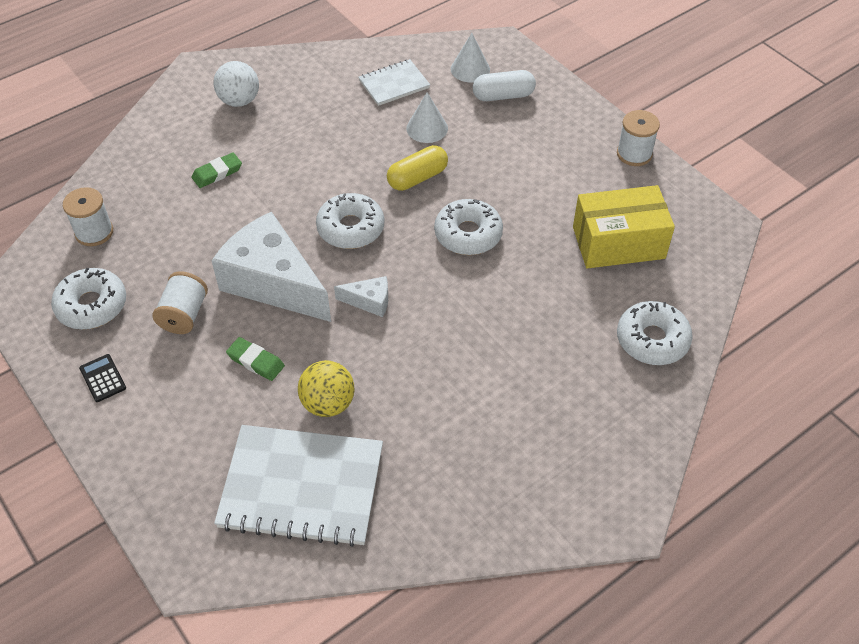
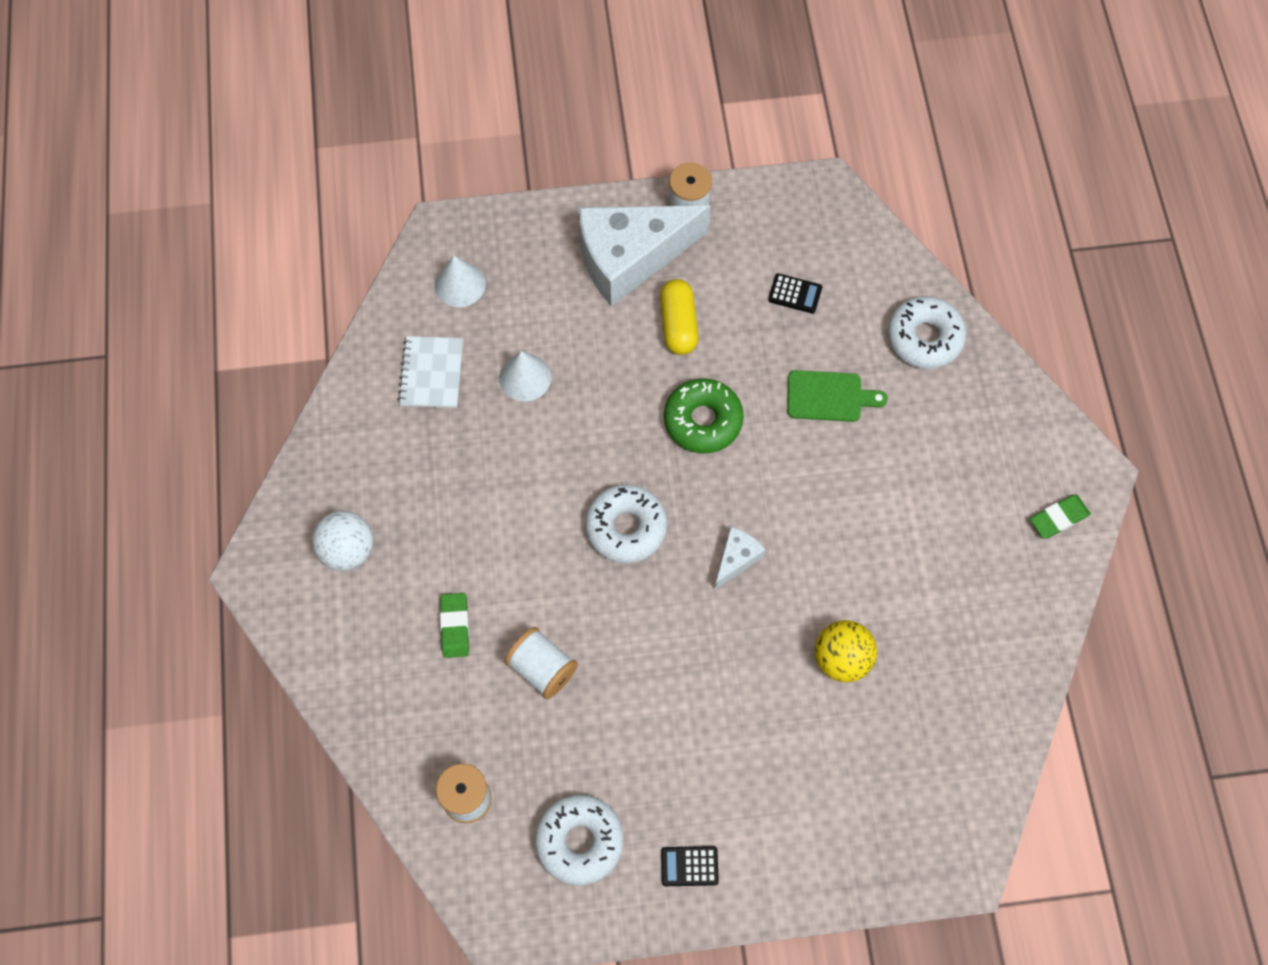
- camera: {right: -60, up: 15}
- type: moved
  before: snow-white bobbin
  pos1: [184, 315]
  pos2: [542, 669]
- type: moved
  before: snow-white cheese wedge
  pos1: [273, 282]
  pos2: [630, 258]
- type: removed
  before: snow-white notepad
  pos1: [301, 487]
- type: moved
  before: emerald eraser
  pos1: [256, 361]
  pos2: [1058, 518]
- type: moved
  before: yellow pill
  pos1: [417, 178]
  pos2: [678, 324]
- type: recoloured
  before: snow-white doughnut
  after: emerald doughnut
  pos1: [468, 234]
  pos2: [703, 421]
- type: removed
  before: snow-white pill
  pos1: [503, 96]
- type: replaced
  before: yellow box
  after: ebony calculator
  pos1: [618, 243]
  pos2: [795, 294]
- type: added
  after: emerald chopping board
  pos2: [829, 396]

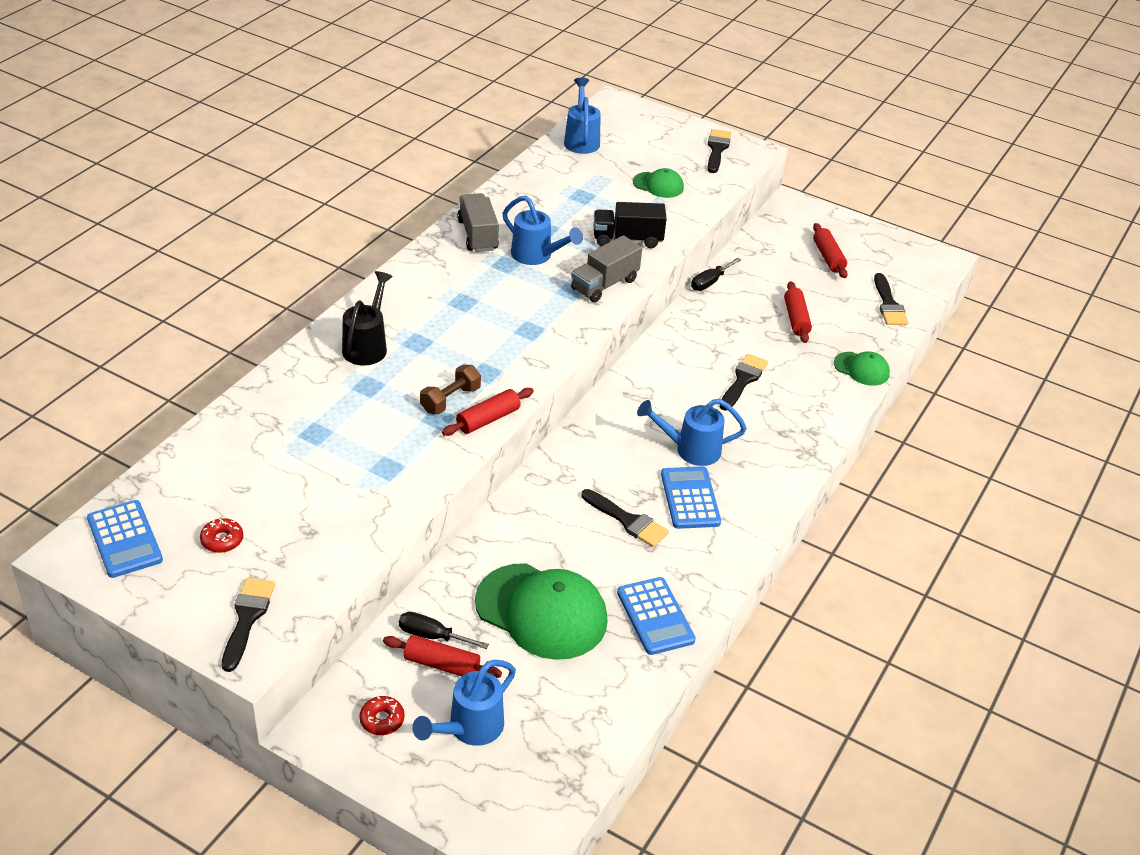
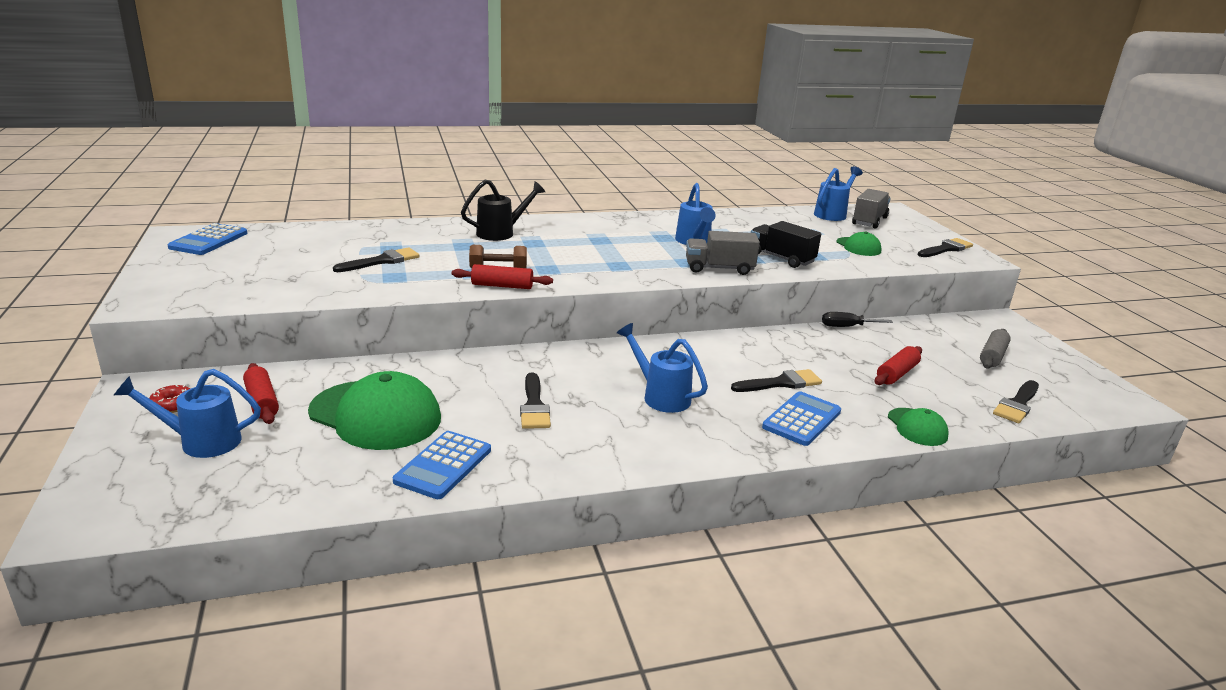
- camera: {right: 45, up: -15}
- type: removed
  before: crimson doughnut
  pos1: [222, 540]
- type: moved
  before: ebony paintbrush
  pos1: [247, 618]
  pos2: [382, 261]
- type: removed
  before: ebony hand screwdriver
  pos1: [432, 636]
- type: moved
  before: ash-grey lorry
  pos1: [478, 235]
  pos2: [869, 221]
- type: turned
  before: emerald peaked cap
  pos1: [541, 611]
  pos2: [375, 415]
  turn: -45
- type: moved
  before: blue calculator
  pos1: [690, 498]
  pos2: [801, 419]
- type: recoloured
  before: crimson rolling pin
  after: ash-grey rolling pin
  pos1: [828, 257]
  pos2: [993, 356]

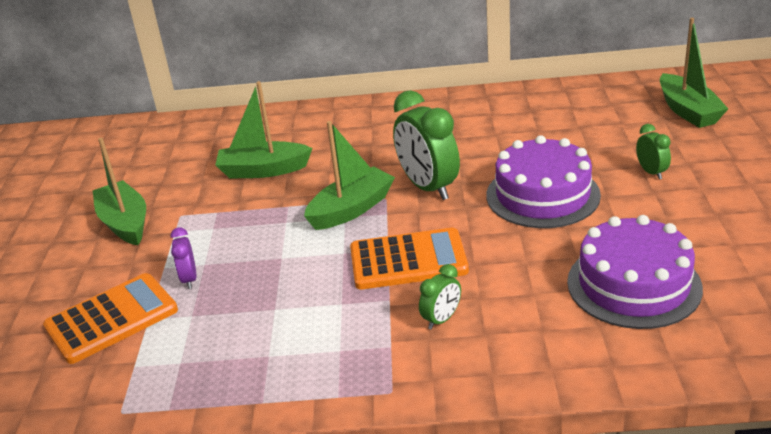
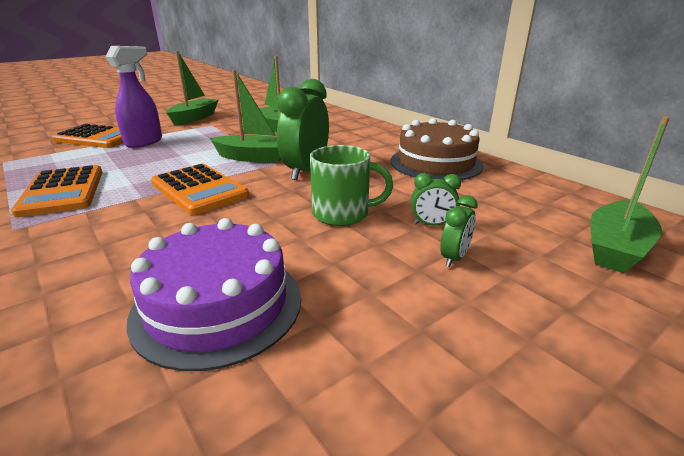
- camera: {right: 50, up: -5}
- type: replaced
  before: purple bedside clock
  after: purple sprayer
  pos1: [189, 279]
  pos2: [144, 142]
- type: moved
  before: emerald bedside clock
  pos1: [441, 319]
  pos2: [432, 225]
- type: replaced
  before: purple gateau
  after: emerald coffee mug
  pos1: [542, 195]
  pos2: [342, 214]
- type: added
  after: orange calculator
  pos2: [62, 191]
- type: added
  after: russet gateau
  pos2: [435, 163]

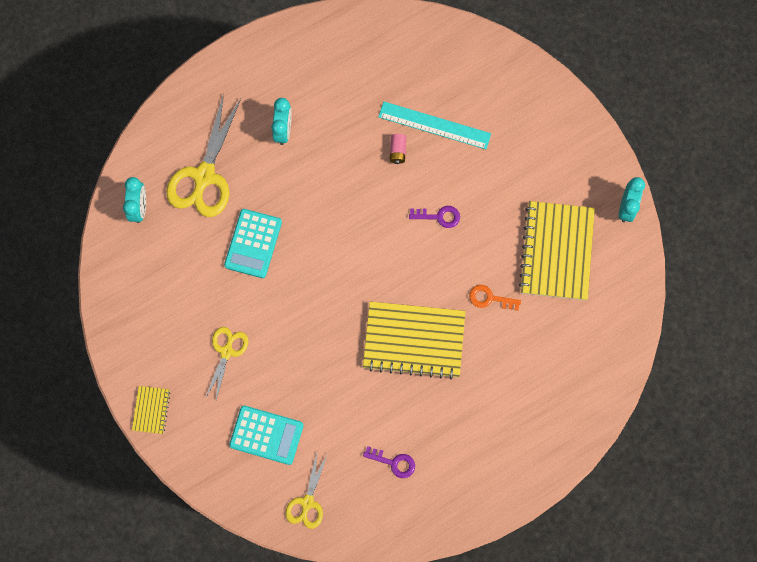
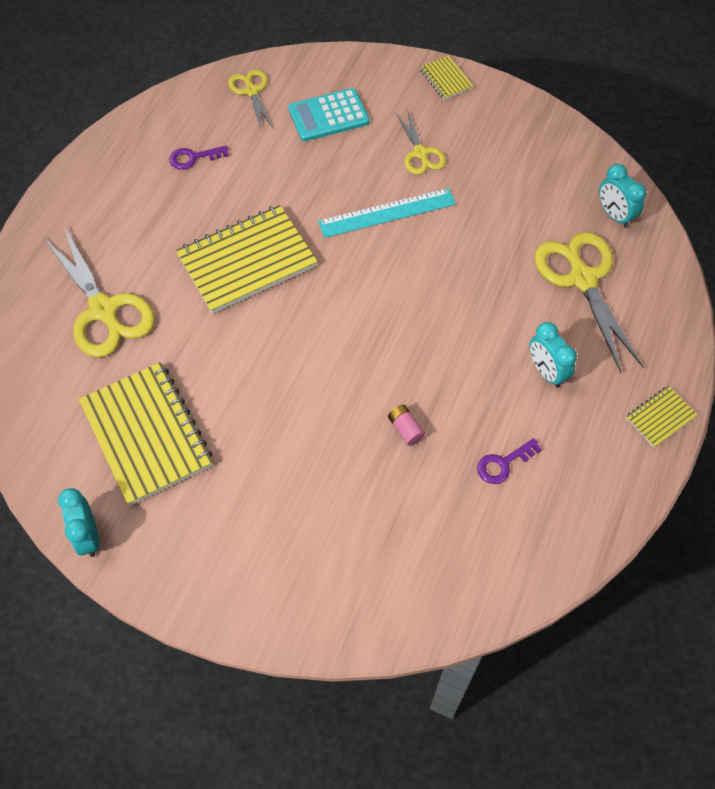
- camera: {right: 145, up: -15}
- type: removed
  before: turquoise calculator
  pos1: [253, 243]
- type: moved
  before: turquoise straightedge
  pos1: [434, 125]
  pos2: [387, 213]
- type: moved
  before: purple latchkey
  pos1: [439, 216]
  pos2: [503, 464]
- type: removed
  before: orange latchkey
  pos1: [490, 298]
- type: added
  after: yellow scissors
  pos2: [104, 310]
- type: added
  after: yellow notepad
  pos2: [660, 417]

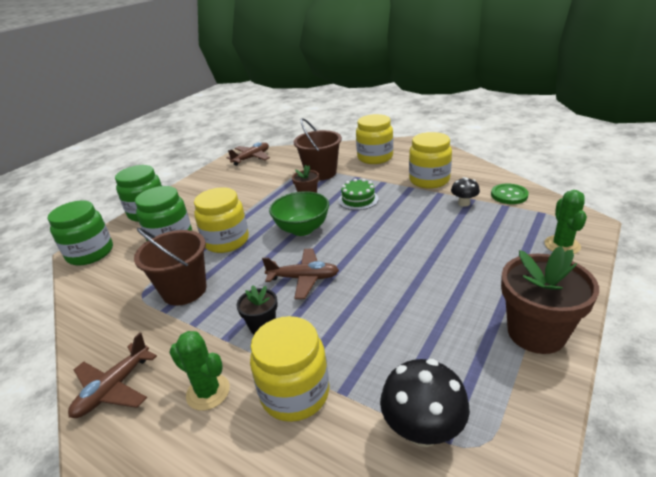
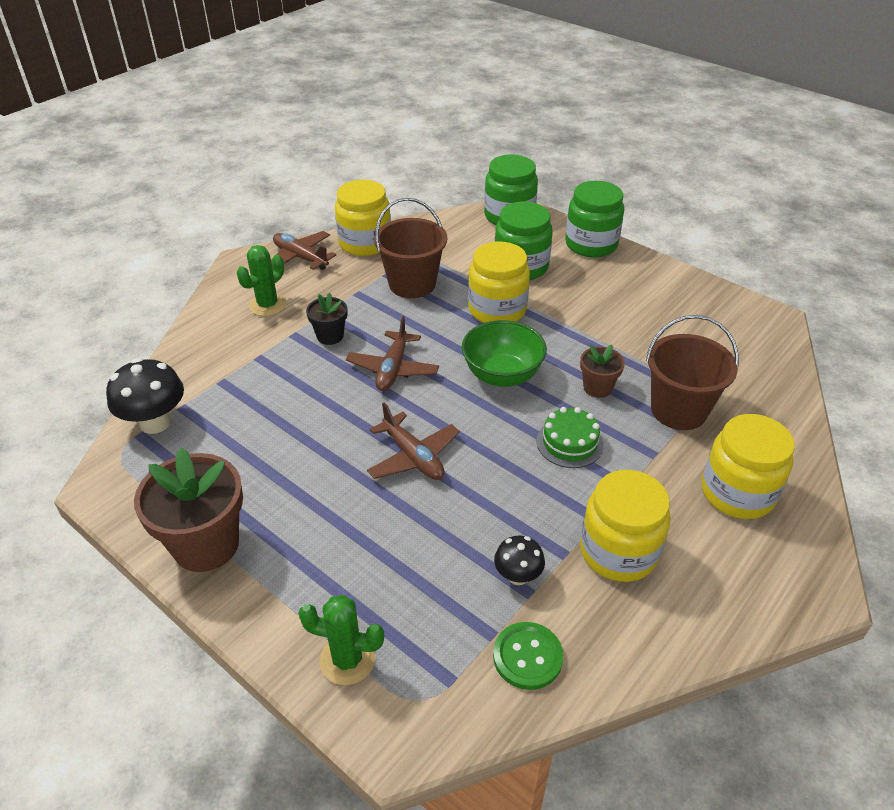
- camera: {right: 95, up: 10}
- type: moved
  before: russet toy plane
  pos1: [251, 158]
  pos2: [413, 456]
- type: moved
  before: yellow jam jar
  pos1: [295, 393]
  pos2: [365, 243]

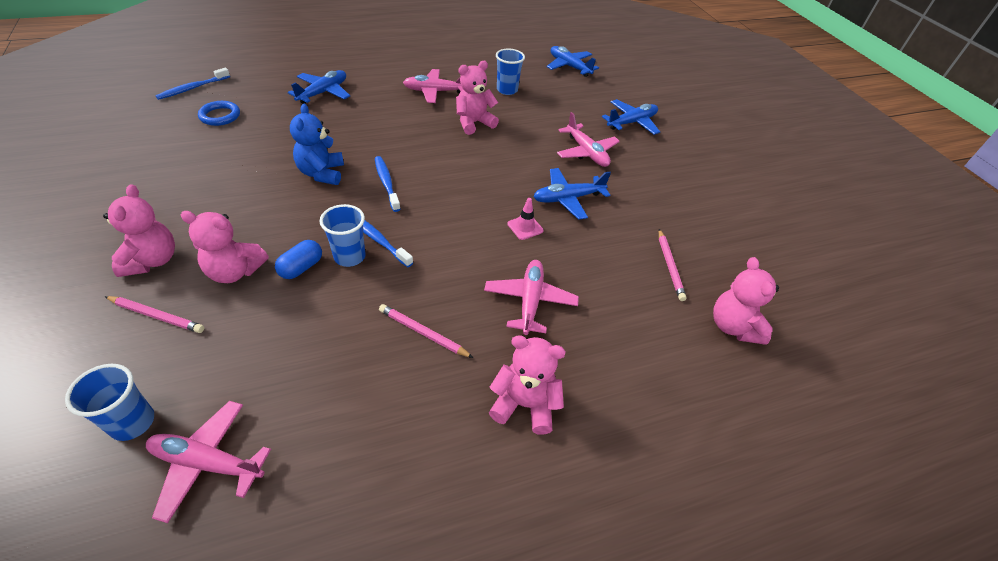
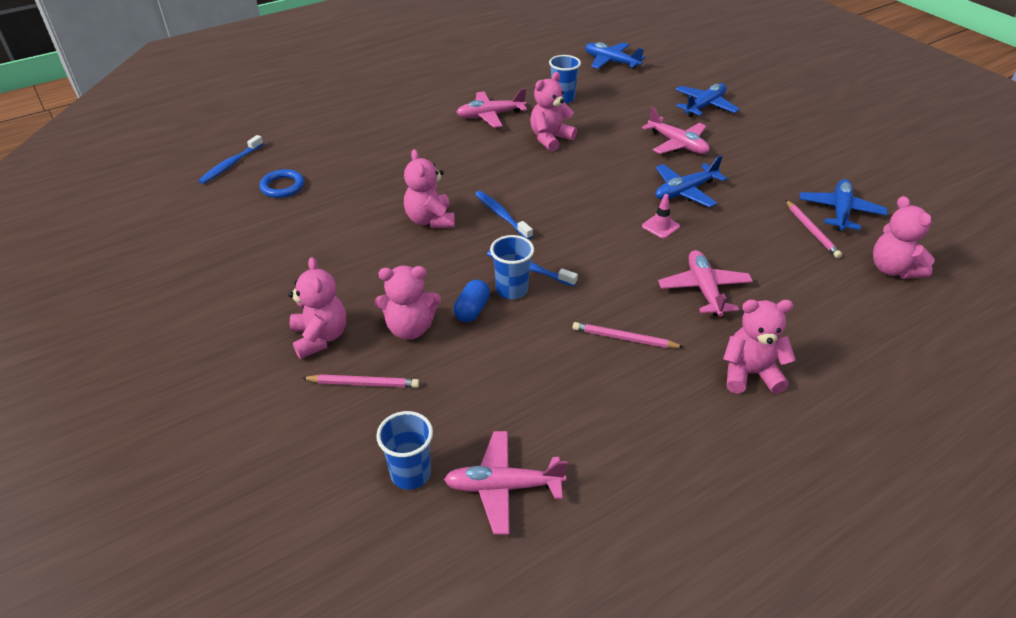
- camera: {right: -10, up: -5}
- type: moved
  before: blue toy plane
  pos1: [323, 93]
  pos2: [840, 211]
- type: recoloured
  before: blue teddy bear
  after: rose-pink teddy bear
  pos1: [322, 173]
  pos2: [430, 220]

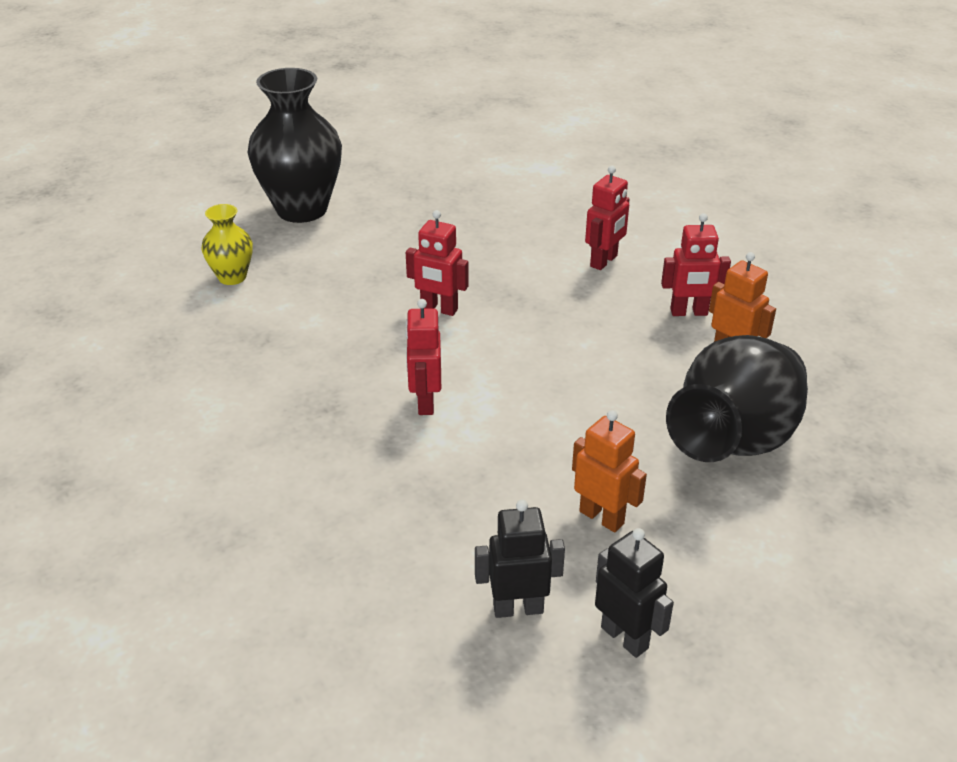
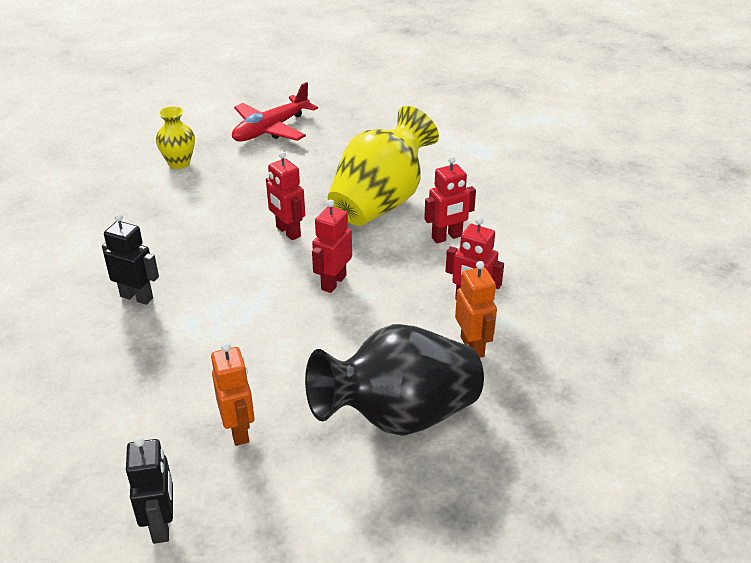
- camera: {right: 30, up: 0}
- type: replaced
  before: ebony tall vase
  after: crimson toy plane
  pos1: [302, 209]
  pos2: [271, 129]
- type: moved
  before: crimson toy robot
  pos1: [425, 402]
  pos2: [333, 282]
- type: moved
  before: ebony toy robot
  pos1: [518, 608]
  pos2: [137, 297]
- type: added
  after: yellow tall vase
  pos2: [381, 202]

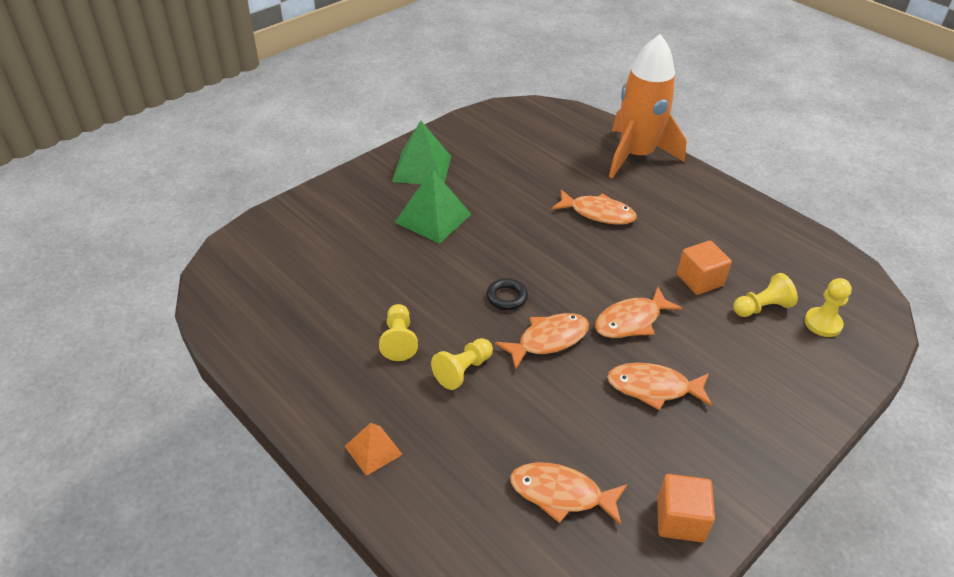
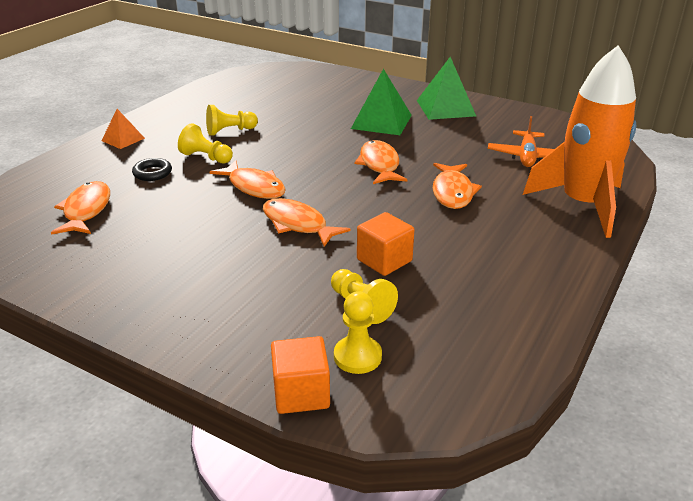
- camera: {right: 75, up: -10}
- type: moved
  before: ebony torus
  pos1: [506, 297]
  pos2: [152, 173]
- type: moved
  before: orange toy fish
  pos1: [653, 388]
  pos2: [379, 165]
- type: moved
  before: orange solid cube
  pos1: [680, 519]
  pos2: [301, 393]
- type: added
  after: orange toy plane
  pos2: [526, 156]

